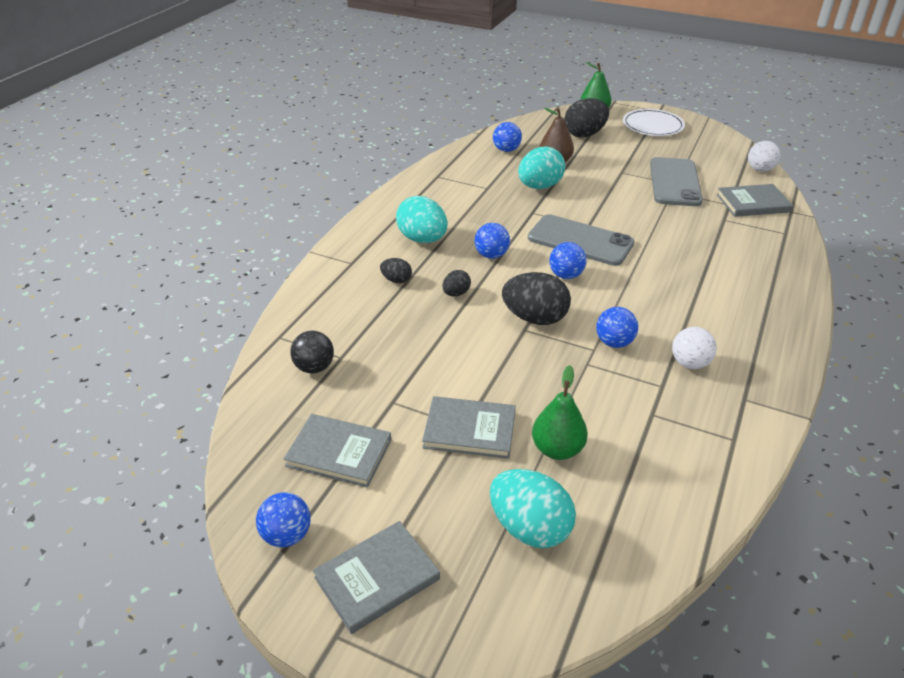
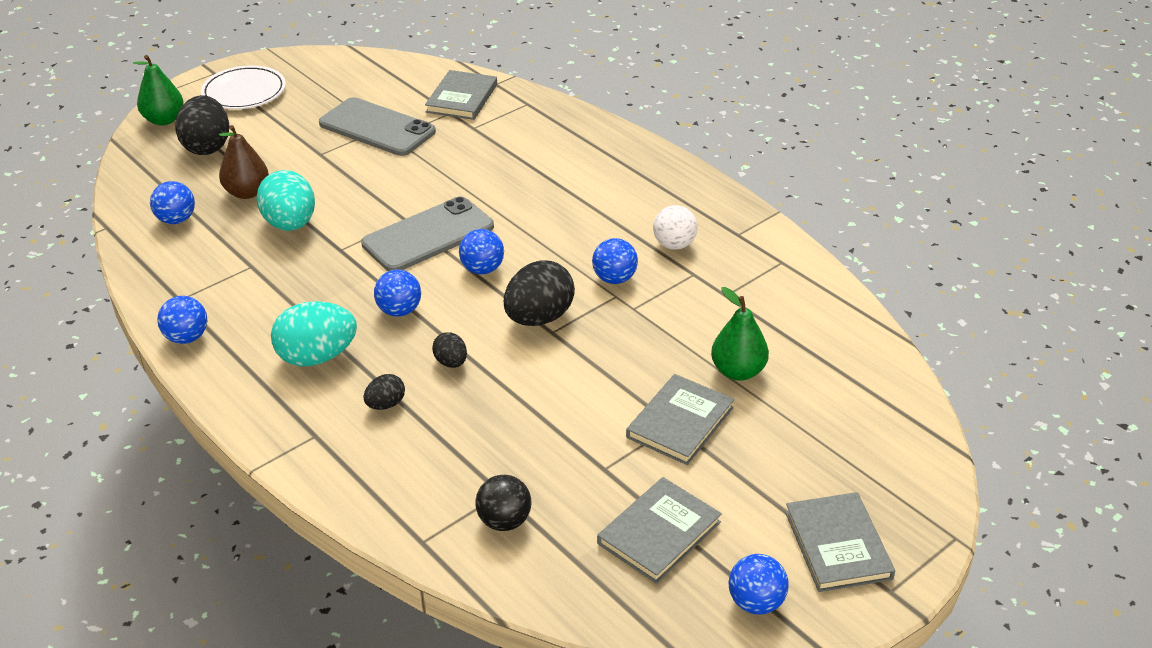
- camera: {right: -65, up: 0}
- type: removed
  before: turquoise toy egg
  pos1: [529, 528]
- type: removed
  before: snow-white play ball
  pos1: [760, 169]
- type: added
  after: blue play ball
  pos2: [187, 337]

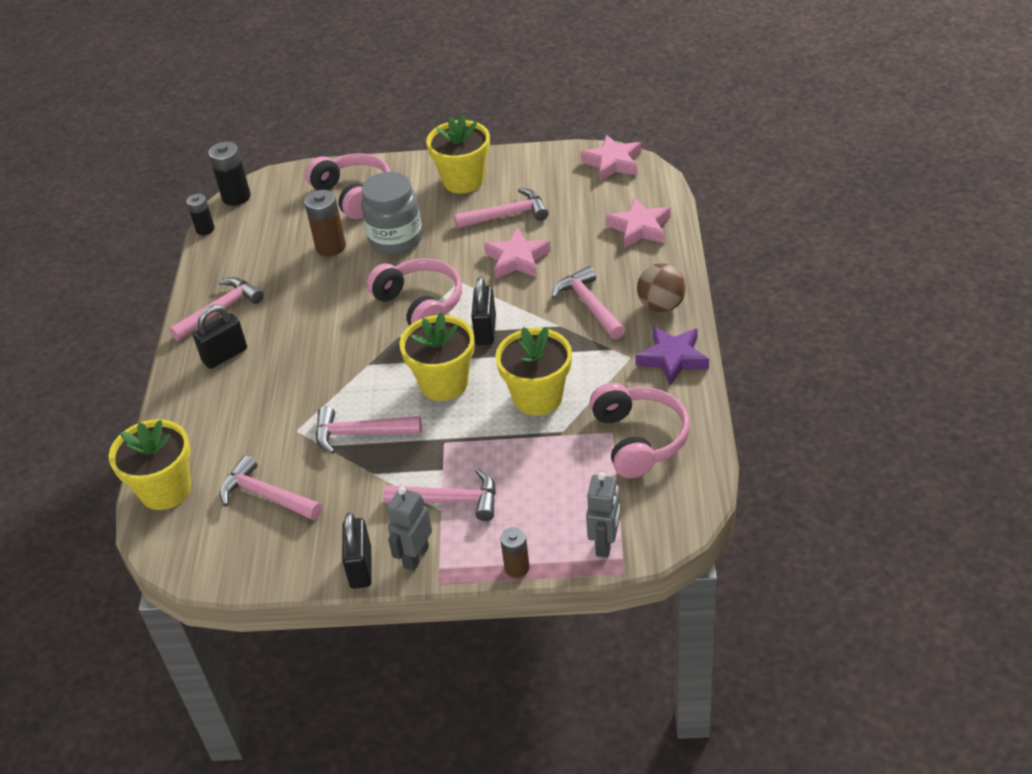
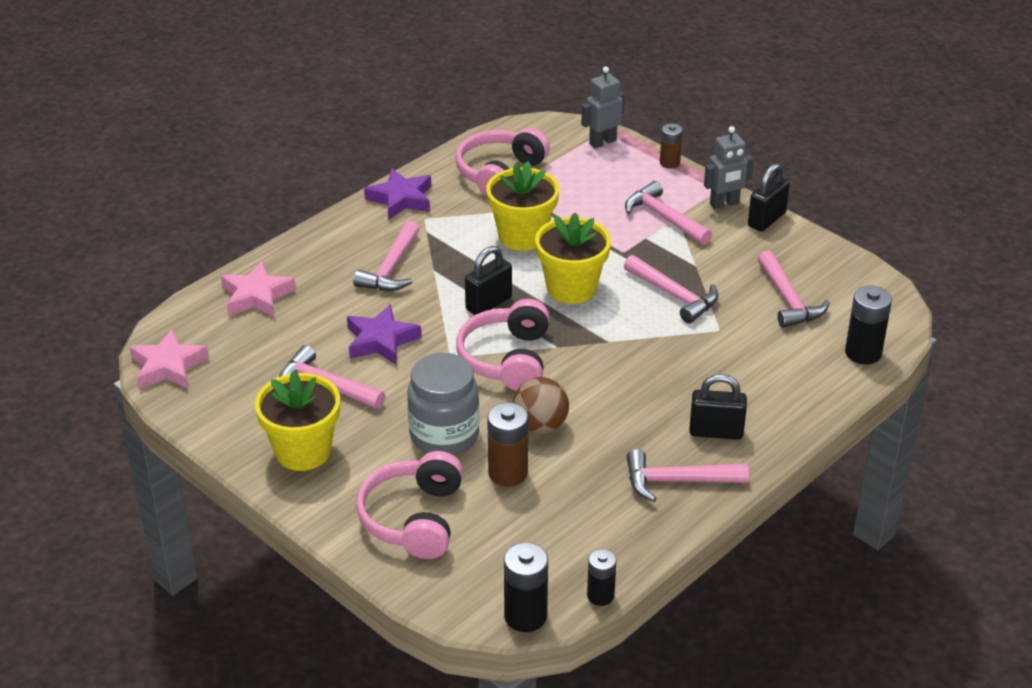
- camera: {right: -140, up: -5}
- type: replaced
  before: yellow flower pot
  after: ebony AA battery
  pos1: [165, 490]
  pos2: [863, 353]
- type: recoloured
  before: rose-pink star shape
  after: purple star shape
  pos1: [517, 259]
  pos2: [381, 340]
- type: moved
  before: russet play ball
  pos1: [661, 305]
  pos2: [540, 426]

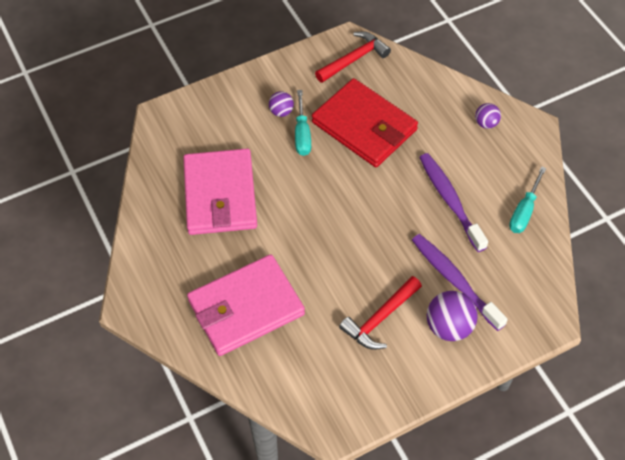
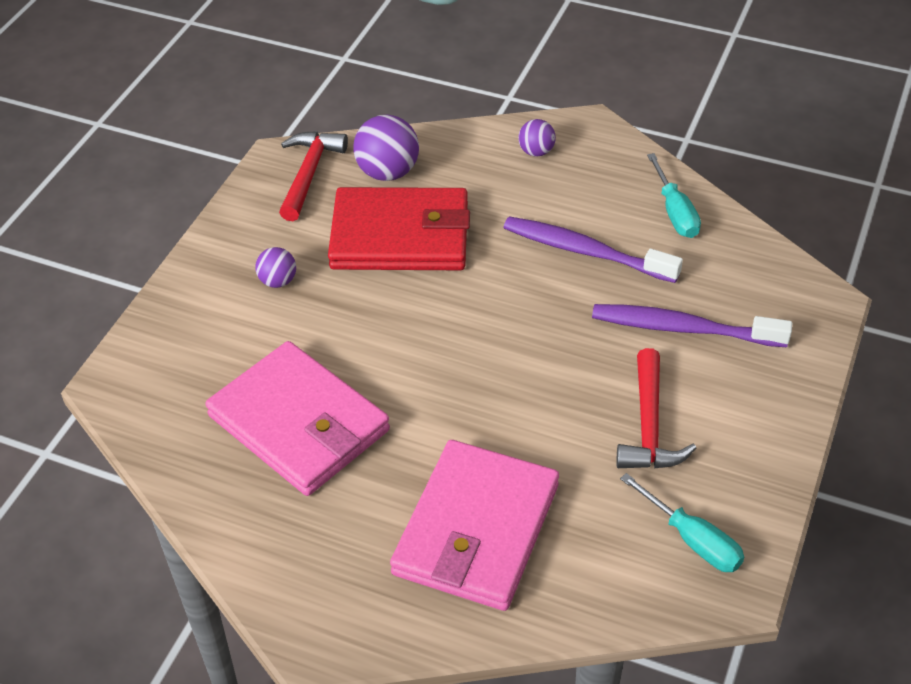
- camera: {right: -40, up: -10}
- type: moved
  before: turquoise hand screwdriver
  pos1: [302, 135]
  pos2: [693, 540]
- type: moved
  before: purple play ball
  pos1: [449, 327]
  pos2: [388, 172]

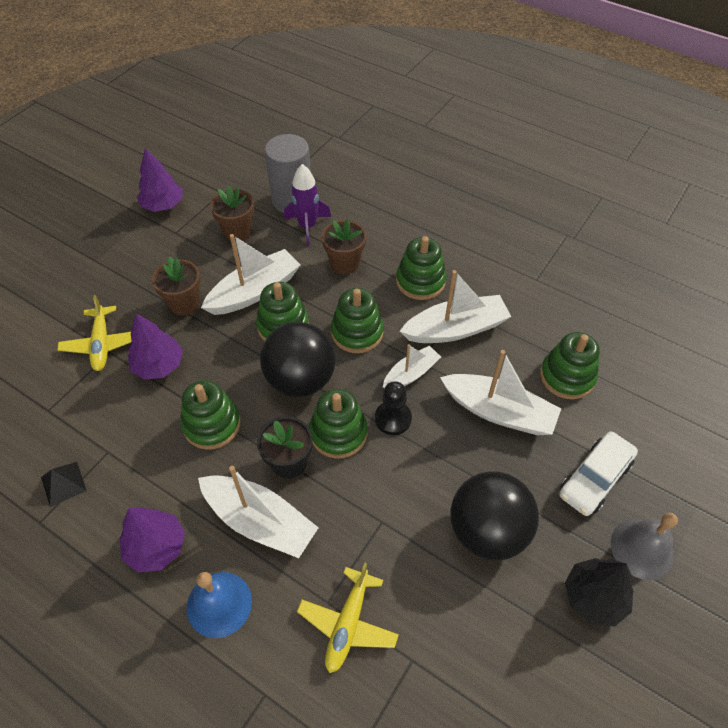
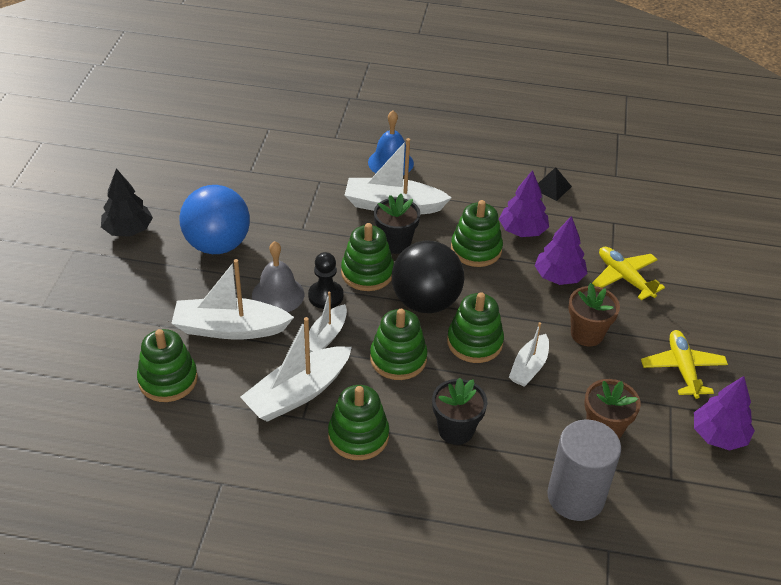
- camera: {right: 155, up: -10}
- type: moved
  before: purple tree
  pos1: [156, 547]
  pos2: [522, 231]
- type: resized
  before: snow-white toy boat
  pos1: [254, 291]
  pos2: [529, 367]
  scale: 0.59
- type: removed
  before: purple spaceship
  pos1: [307, 226]
- type: moved
  before: yellow toy plane
  pos1: [348, 624]
  pos2: [682, 369]
- type: recoloured
  before: russet flower pot
  after: ebony flower pot
  pos1: [344, 263]
  pos2: [456, 430]
- type: recoloured
  before: ebony play ball
  after: blue play ball
  pos1: [487, 531]
  pos2: [217, 245]
- type: removed
  before: snow-white toy car
  pos1: [594, 478]
- type: moved
  before: ash-grey bell
  pos1: [642, 548]
  pos2: [278, 295]

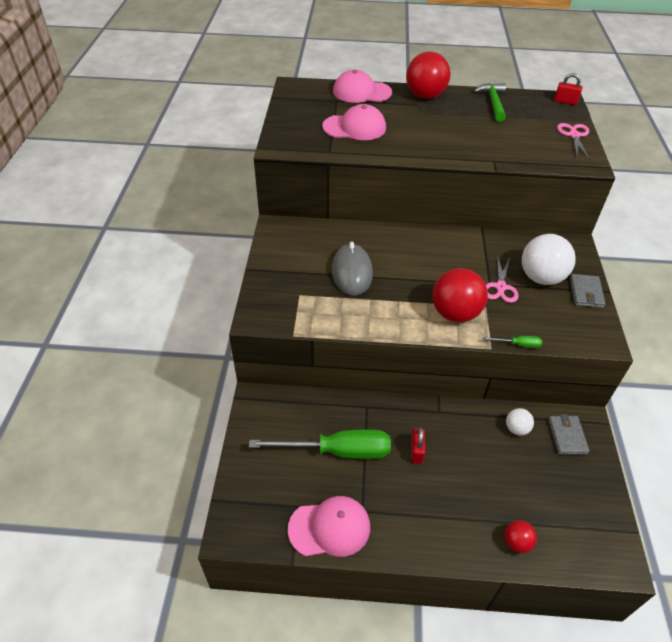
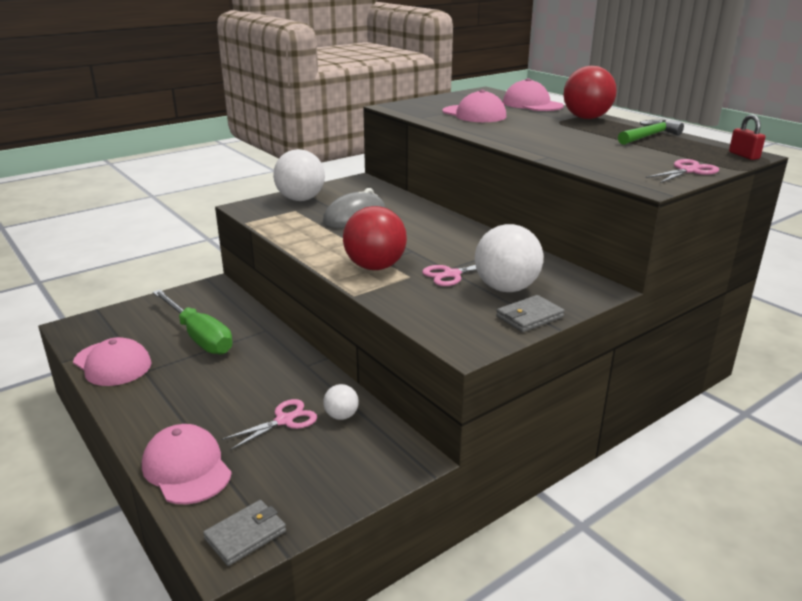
- camera: {right: 50, up: -20}
- type: removed
  before: crimson lock
  pos1: [416, 451]
- type: removed
  before: emerald hand screwdriver
  pos1: [518, 344]
- type: replaced
  before: crimson play ball
  after: rose-pink peaked cap
  pos1: [516, 542]
  pos2: [187, 468]
- type: moved
  before: ash-grey wallet
  pos1: [567, 436]
  pos2: [245, 535]
- type: added
  after: rose-pink scissors
  pos2: [284, 420]
- type: added
  after: snow-white play ball
  pos2: [301, 199]

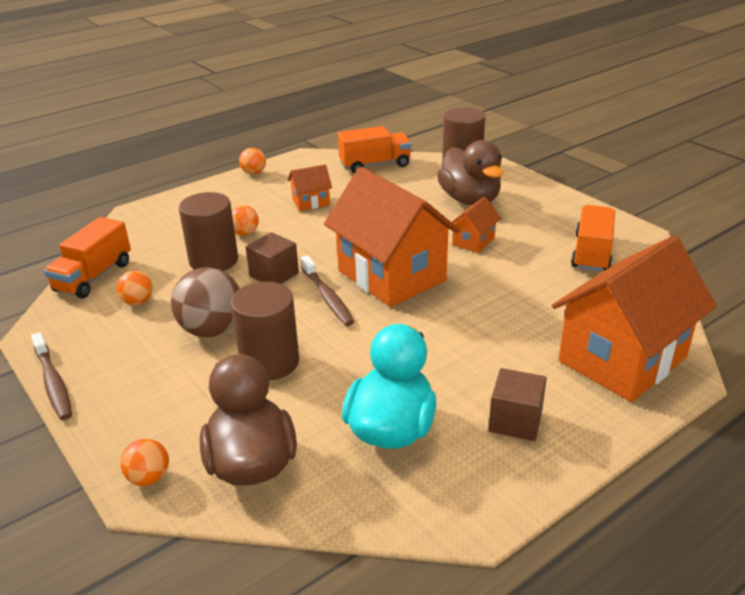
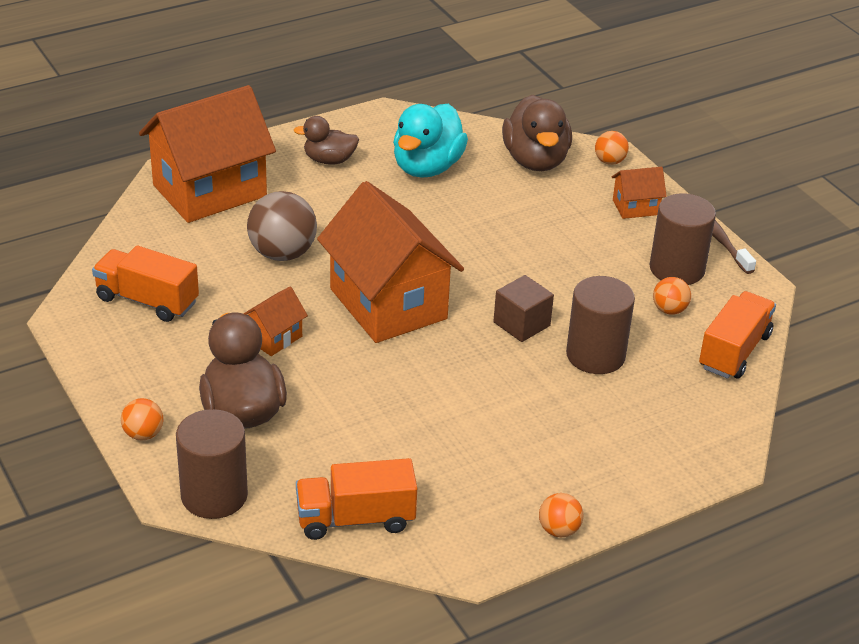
- camera: {right: -175, up: 5}
- type: moved
  before: russet play ball
  pos1: [212, 330]
  pos2: [282, 253]
- type: moved
  before: russet cylinder
  pos1: [270, 362]
  pos2: [677, 269]
- type: moved
  before: orange play ball
  pos1: [245, 233]
  pos2: [143, 434]
- type: moved
  before: orange toy house
  pos1: [311, 202]
  pos2: [635, 207]
- type: removed
  before: russet toothbrush
  pos1: [327, 297]
- type: replaced
  before: russet solid cube
  after: russet duck
  pos1: [515, 421]
  pos2: [329, 160]
- type: turned
  before: orange lorry
  pos1: [591, 253]
  pos2: [147, 300]
  turn: 90

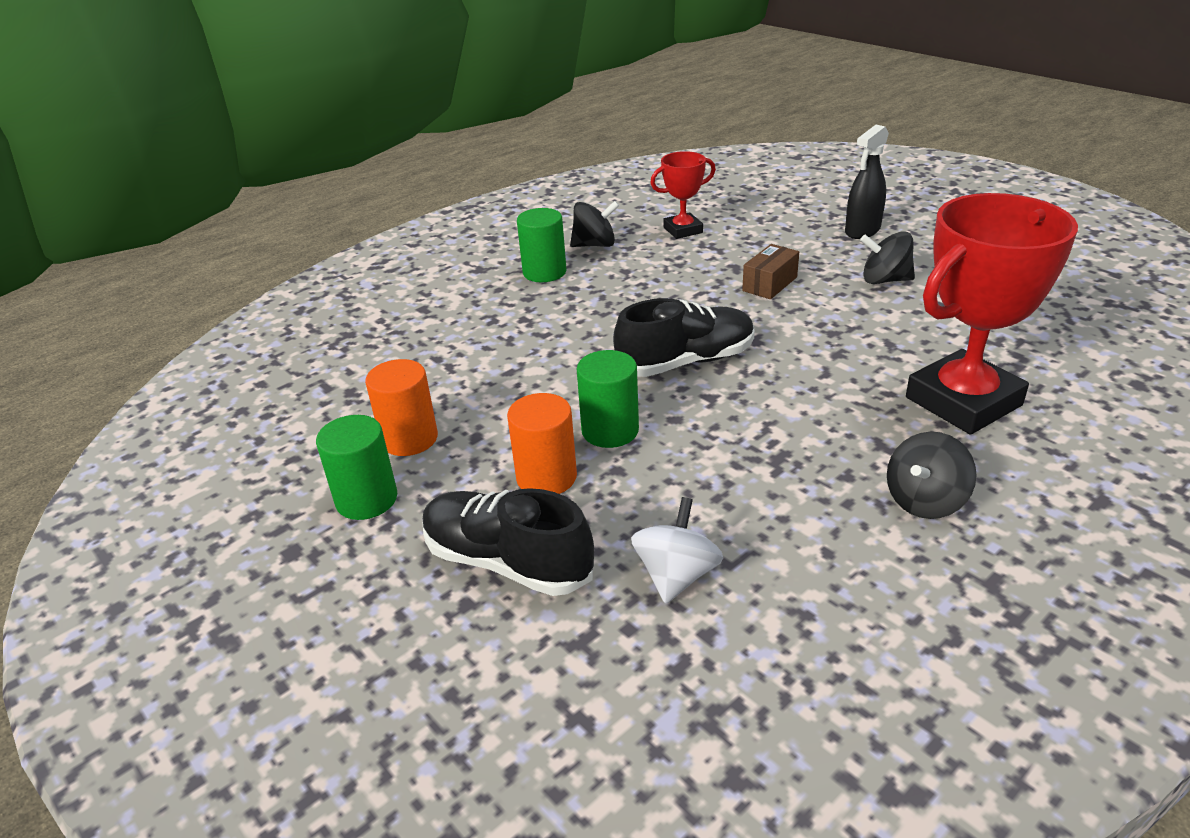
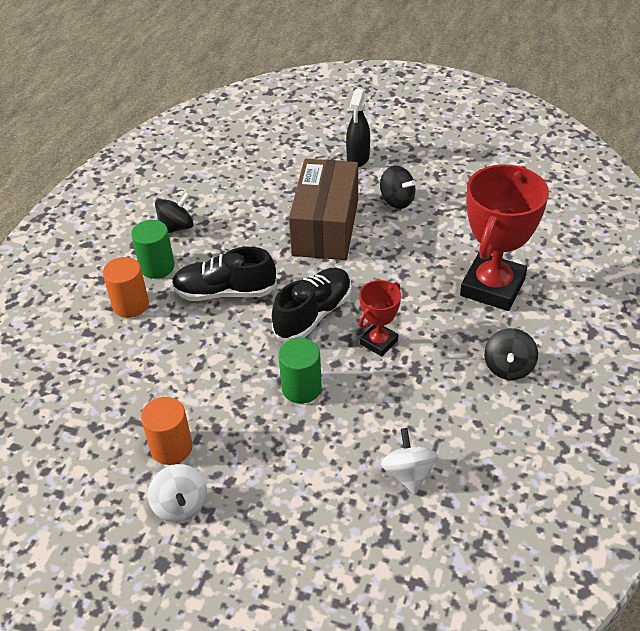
- camera: {right: -30, up: 10}
- type: replaced
  before: emerald cylinder
  after: snow-white spinning top
  pos1: [366, 499]
  pos2: [180, 505]
- type: moved
  before: ebony shoe
  pos1: [507, 562]
  pos2: [225, 292]
- type: moved
  before: orange cylinder
  pos1: [546, 477]
  pos2: [130, 305]
- type: moved
  before: crimson trophy
  pos1: [683, 230]
  pos2: [378, 342]
- type: resized
  before: russet box
  pos1: [770, 284]
  pos2: [325, 227]
  scale: 2.31
- type: turned
  before: ebony spinning top
  pos1: [885, 280]
  pos2: [397, 200]
  turn: -120

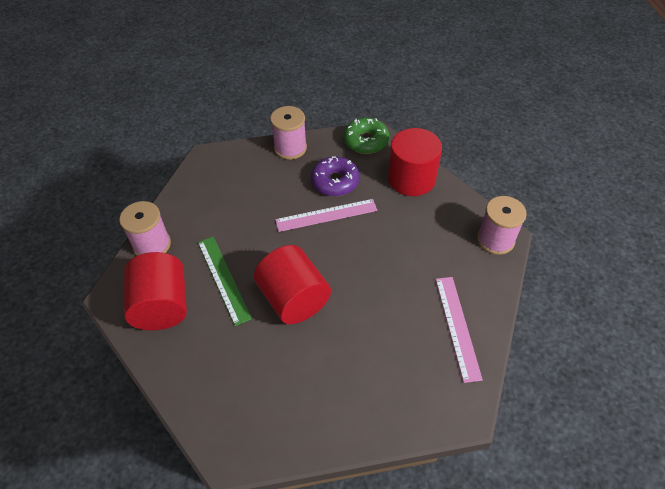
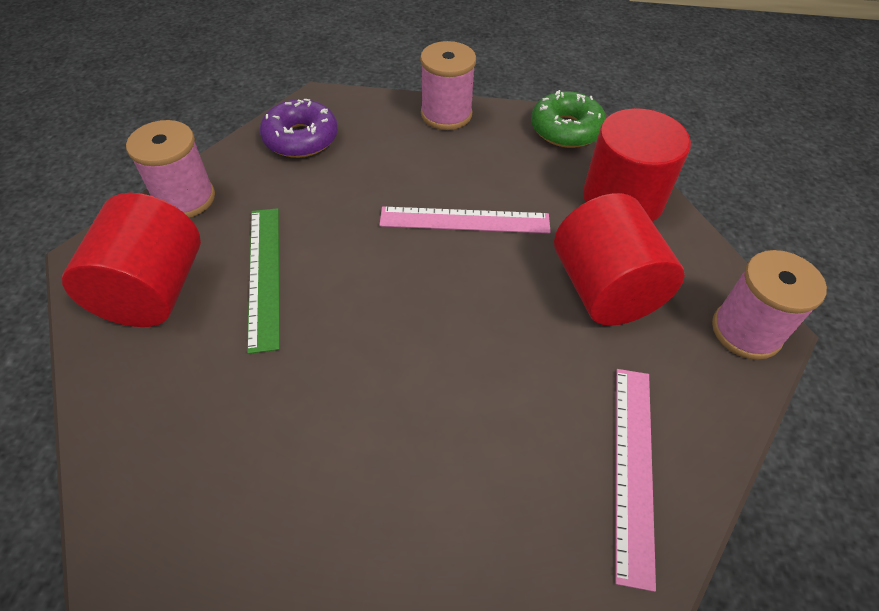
- camera: {right: 15, up: 0}
- type: moved
  before: crimson cylinder
  pos1: [294, 299]
  pos2: [604, 289]
- type: moved
  before: purple doughnut
  pos1: [335, 182]
  pos2: [301, 138]

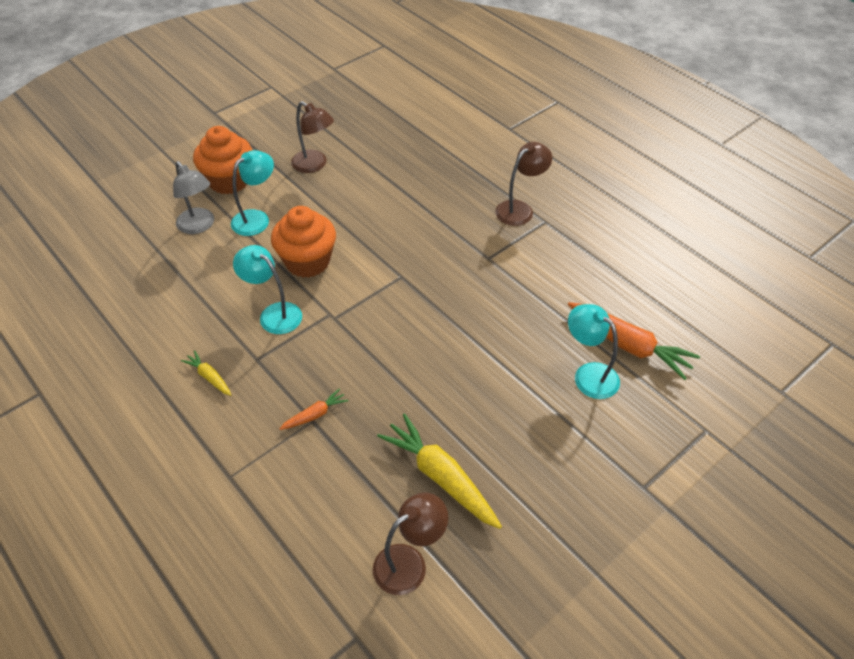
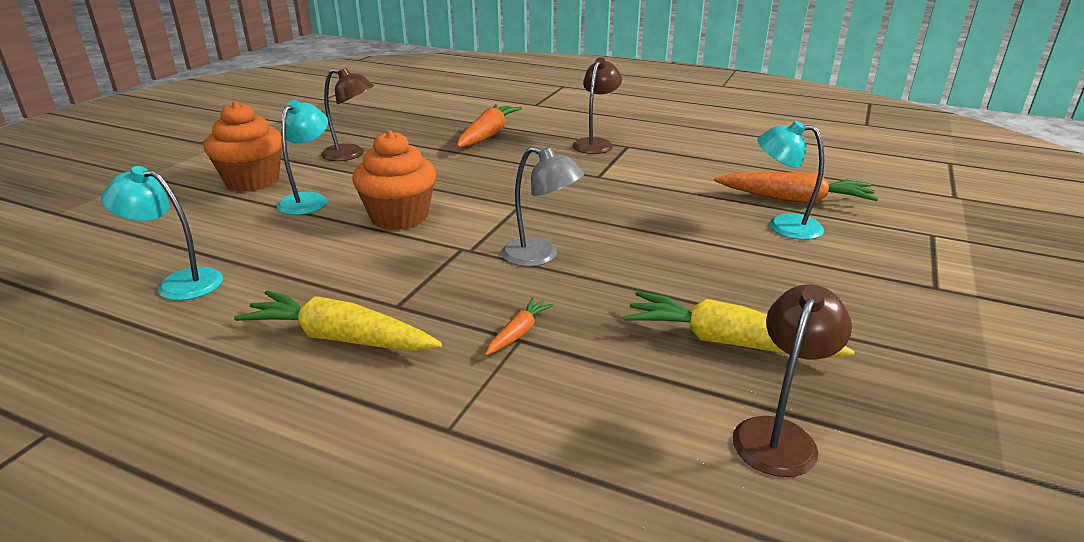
- camera: {right: -25, up: -20}
- type: moved
  before: ash-grey desk lamp
  pos1: [199, 226]
  pos2: [540, 256]
- type: resized
  before: yellow carrot
  pos1: [209, 377]
  pos2: [340, 338]
  scale: 2.01
- type: moved
  before: turquoise desk lamp
  pos1: [274, 313]
  pos2: [179, 283]
- type: added
  after: orange carrot
  pos2: [488, 135]

